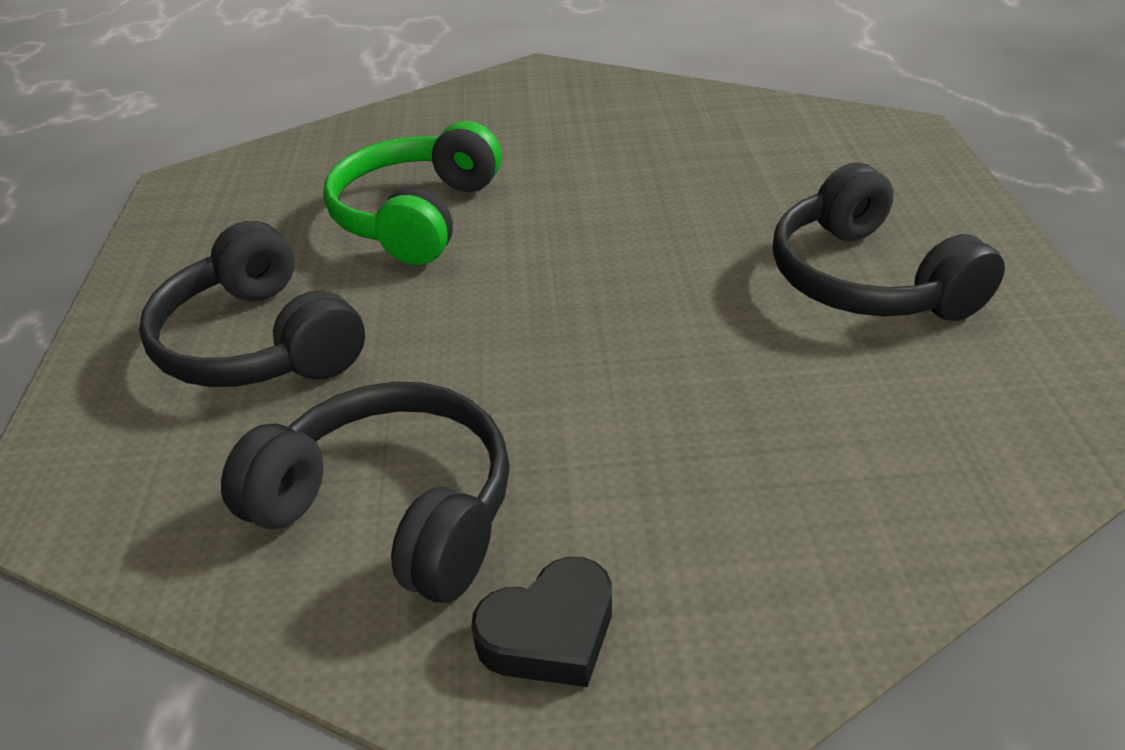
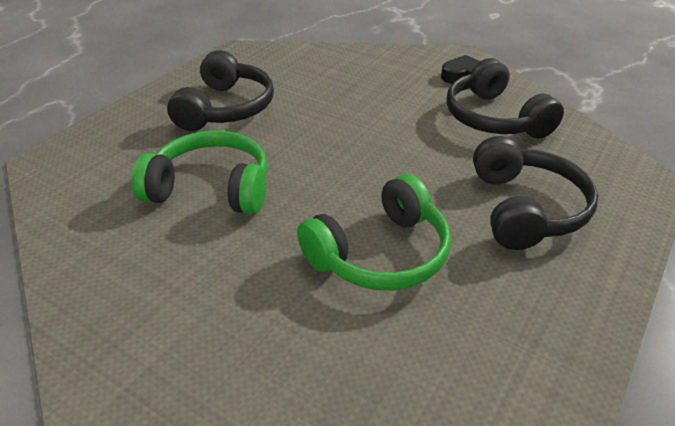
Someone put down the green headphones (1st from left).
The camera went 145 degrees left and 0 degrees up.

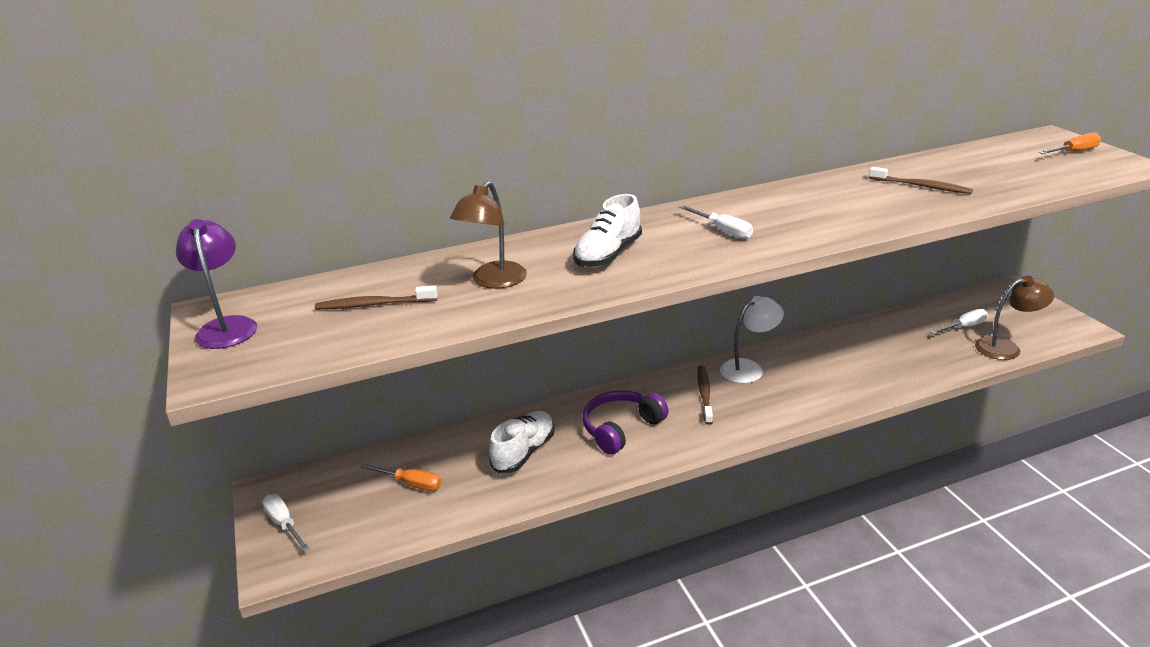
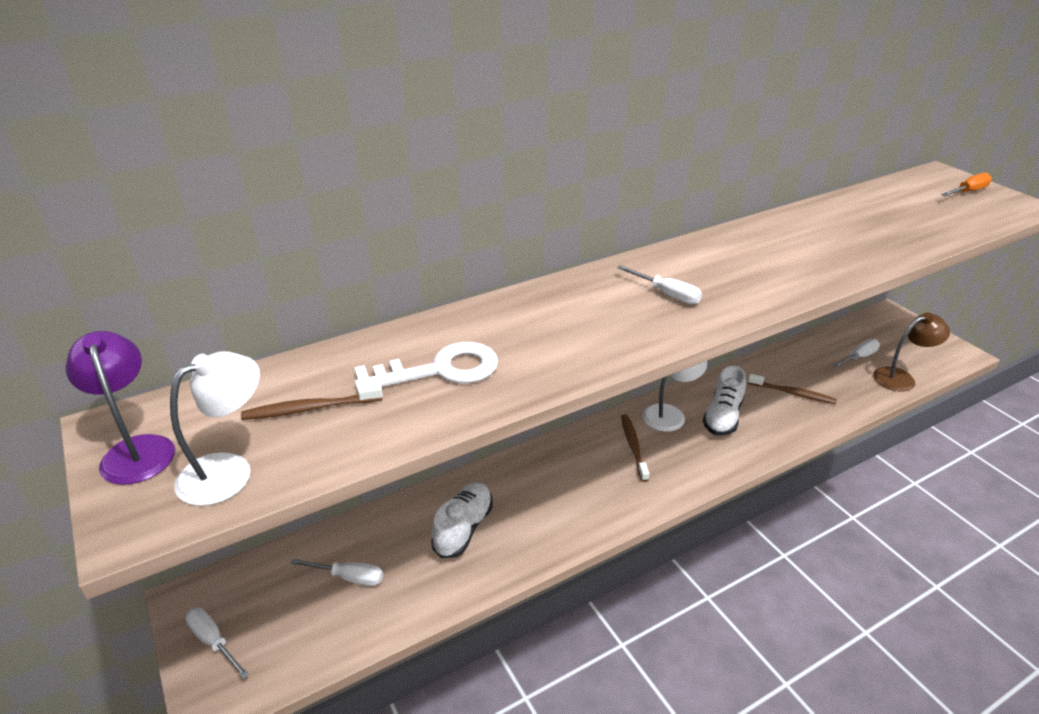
Someone took away the purple headphones.
Someone put down the white lamp (1st from left).
Someone carried the white shoe (2nd from left).
Someone carried the brown toothbrush (3rd from left).
Someone swapped the brown lamp (1st from left) for the white key.
Someone repainted the orange screwdriver (1st from left), which became the white screwdriver (2nd from left).
The camera went 10 degrees left and 5 degrees up.

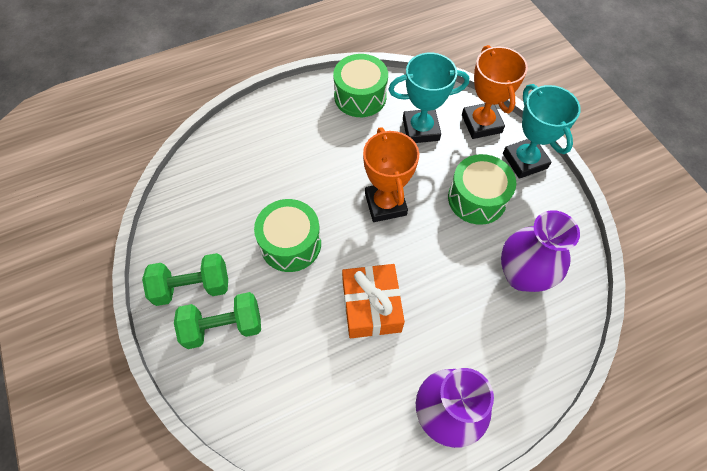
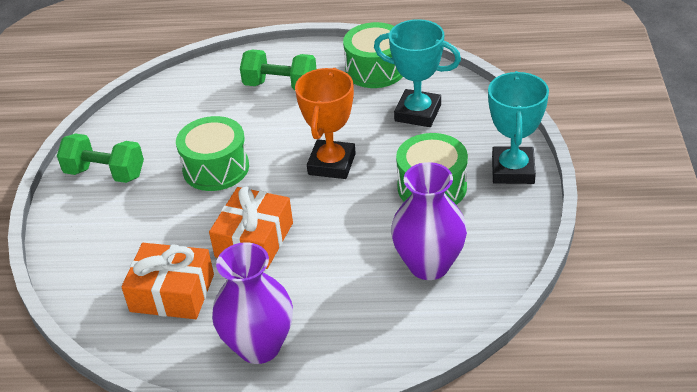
Someone took away the orange trophy (2nd from left).
Someone put down the orange gift (1st from left).
Someone carried the green dumbbell (2nd from left).
The camera went 30 degrees right and 20 degrees down.

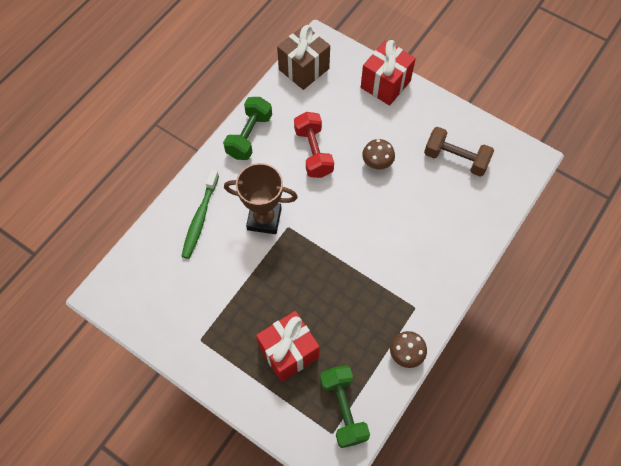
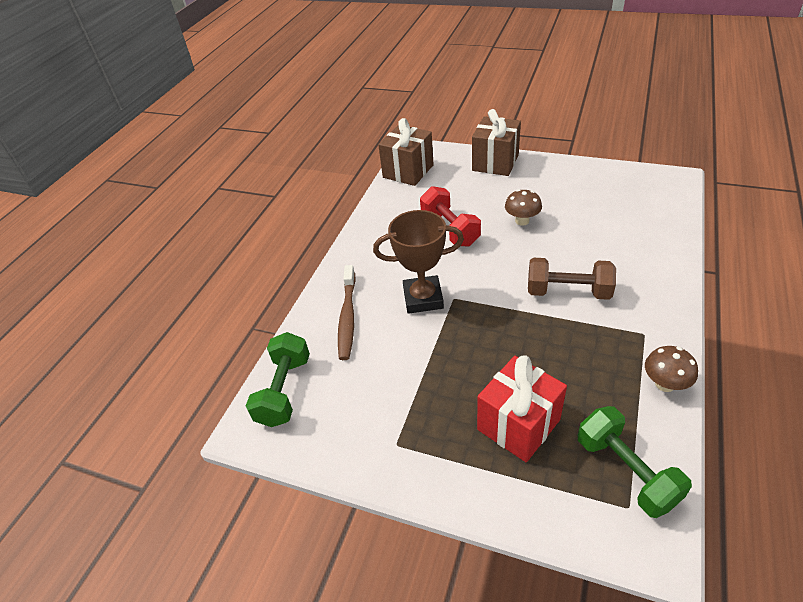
Someone carried the green dumbbell (1st from left).
Someone carried the brown dumbbell.
Someone repainted the green toothbrush, which became the brown toothbrush.
Someone repainted the red gift (2nd from left), which became the brown gift (2nd from left).
The camera went 10 degrees left and 20 degrees down.

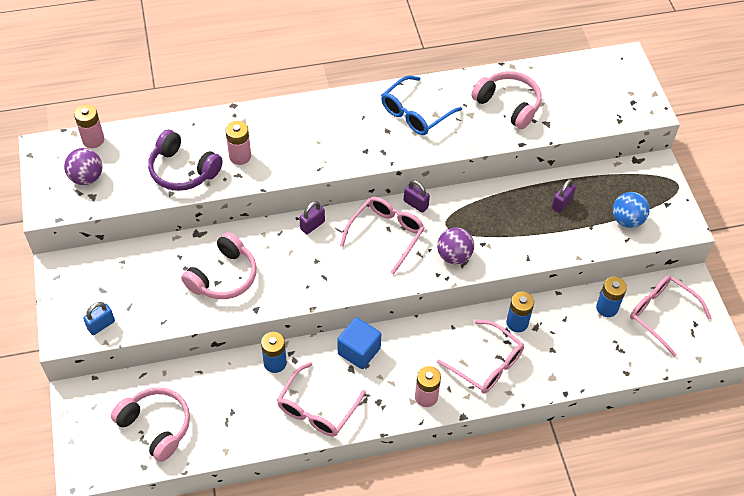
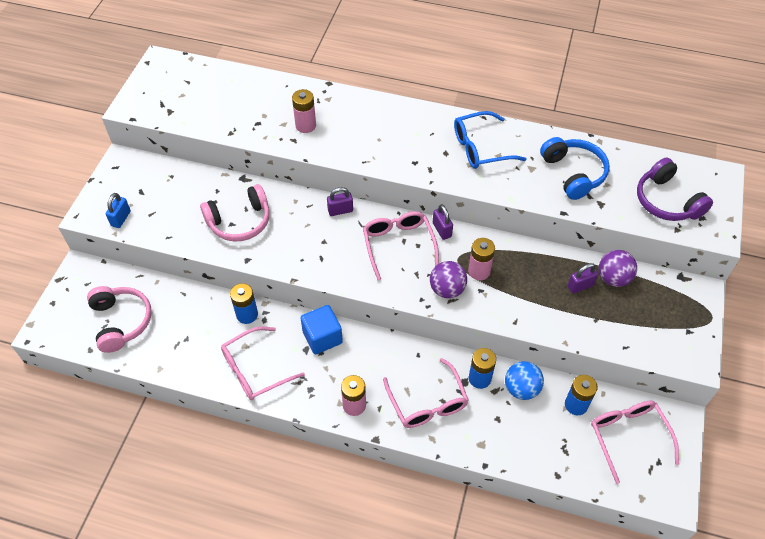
Someone carried the purple ball (1st from left in the first image).
Someone carried the pink battery (1st from left in the first image).
Someone carried the purple headphones.
Someone carried the blue ball.
Someone repainted the pink headphones (3rd from left), which became the blue headphones.
Someone rotated the blue padlock by 60 degrees counterclockwise.
Someone rotated the pink glasses (2nd from left) by 75 degrees counterclockwise.
The camera went 30 degrees right and 0 degrees up.

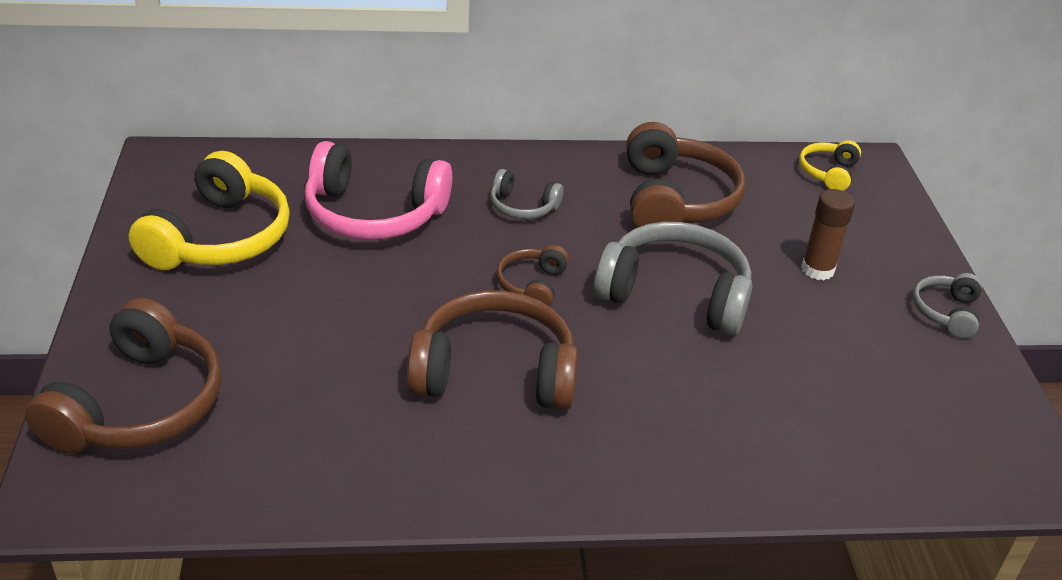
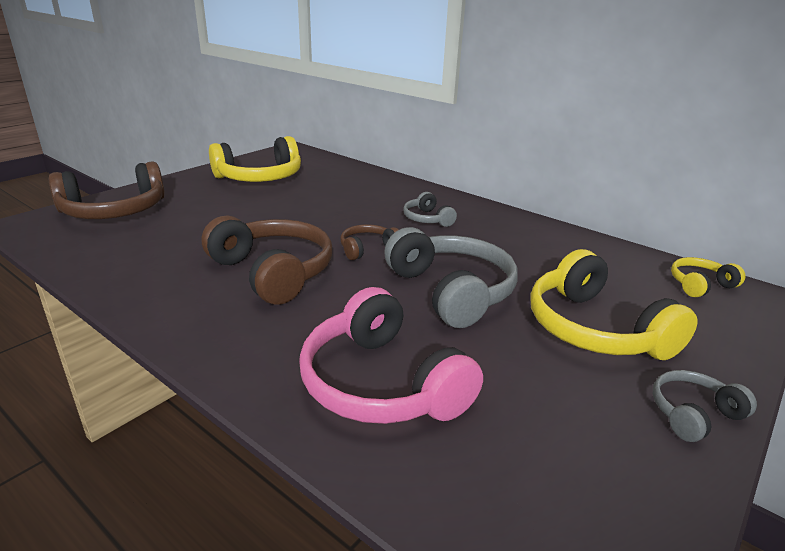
Someone took away the brown headphones (4th from left).
Someone carried the pink headphones.
Someone swapped the brown glue stick for the yellow headphones (2nd from left).
The camera went 45 degrees right and 10 degrees down.

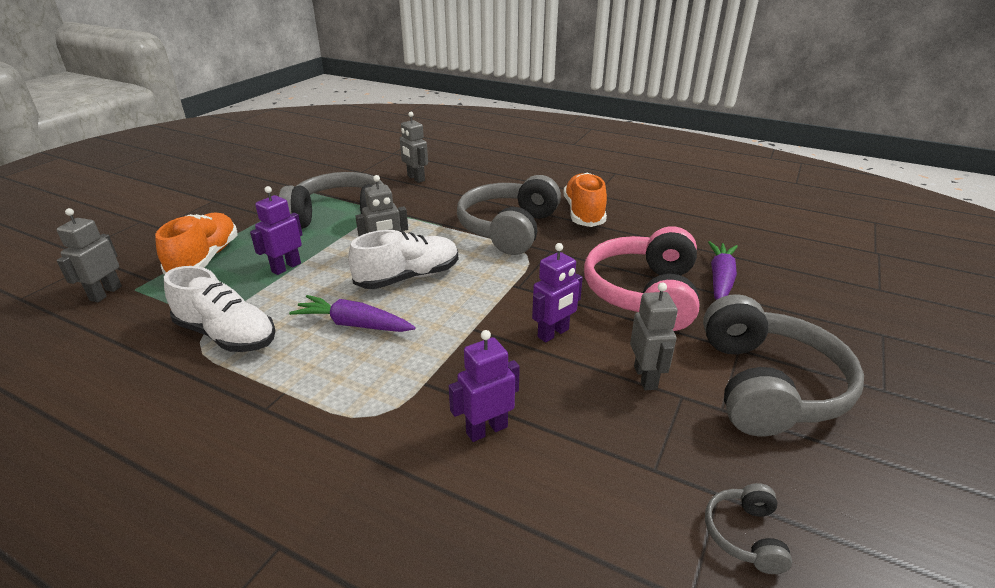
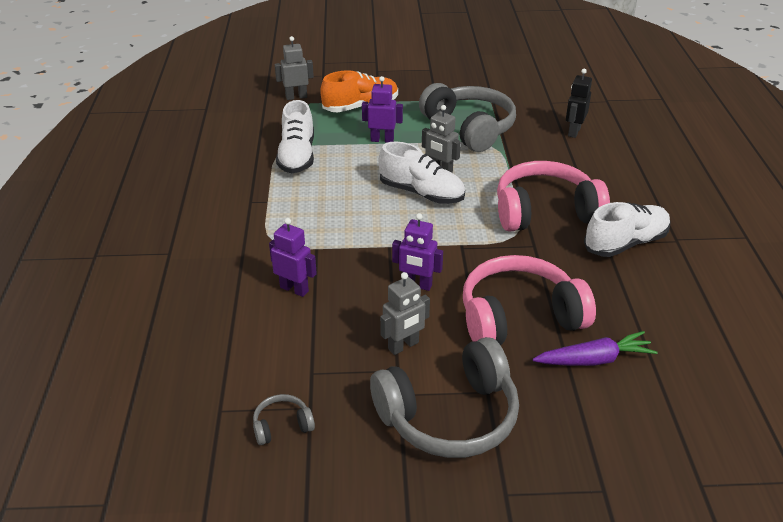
Someone took away the purple carrot (1st from left).
Someone repainted the grey robot (3rd from left), which became the black robot.
Someone repainted the grey headphones (2nd from left), which became the pink headphones (2nd from left).
Someone repainted the orange shoe (2nd from left), which became the white shoe (3rd from left).
The camera went 60 degrees right and 5 degrees up.

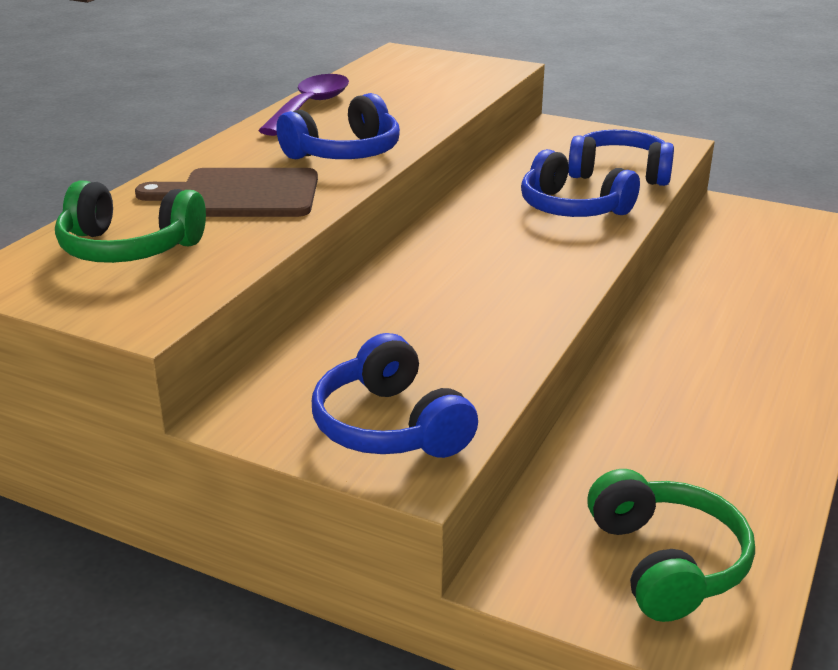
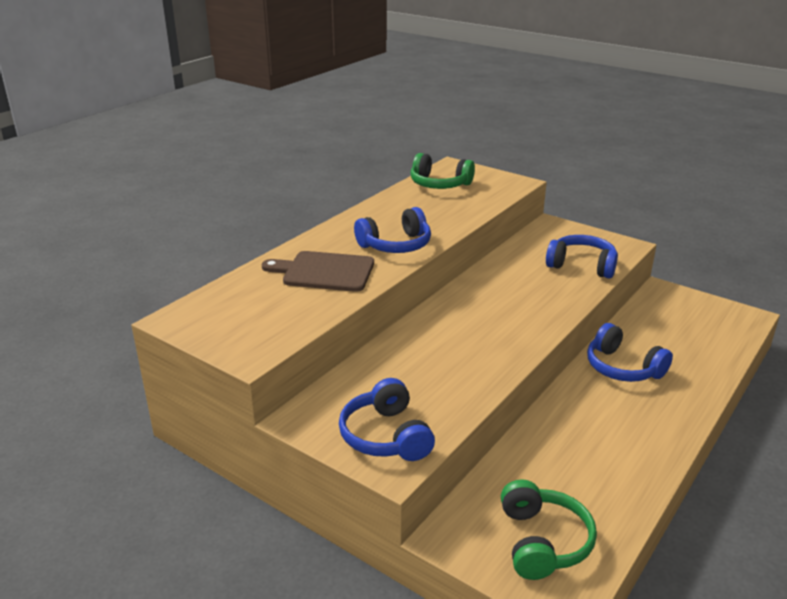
Someone took away the purple spoon.
Someone carried the green headphones (1st from left).
Someone carried the blue headphones (3rd from left in the first image).
The camera went 10 degrees right and 0 degrees up.

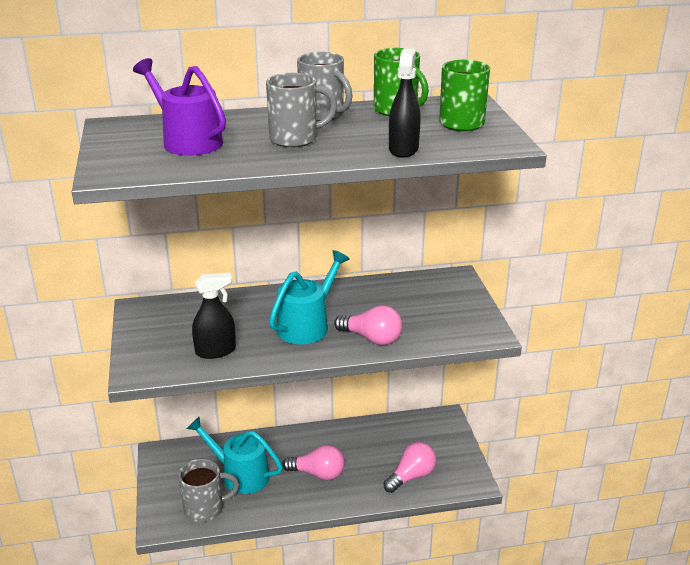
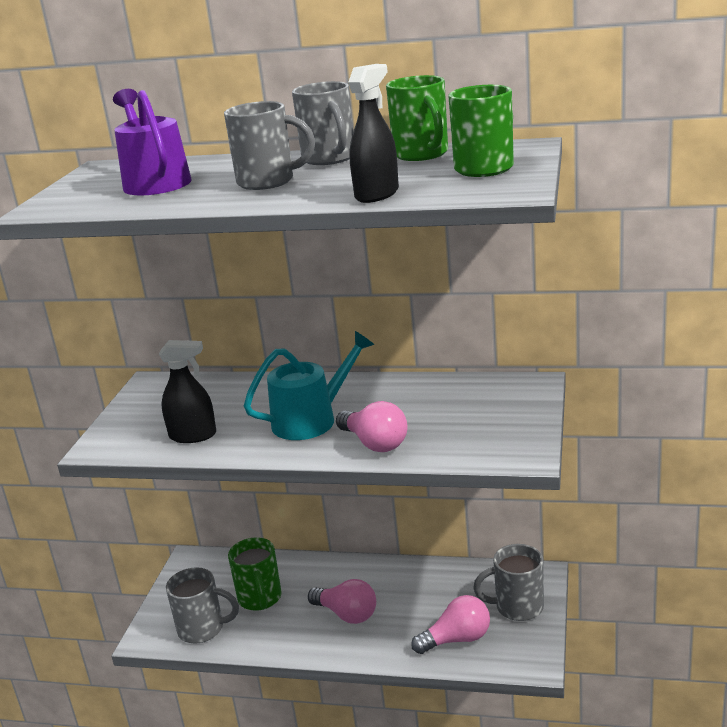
Someone put down the grey mug (4th from left).
Someone swapped the turquoise watering can (1st from left) for the green mug (1st from left).
The camera went 25 degrees right and 5 degrees down.

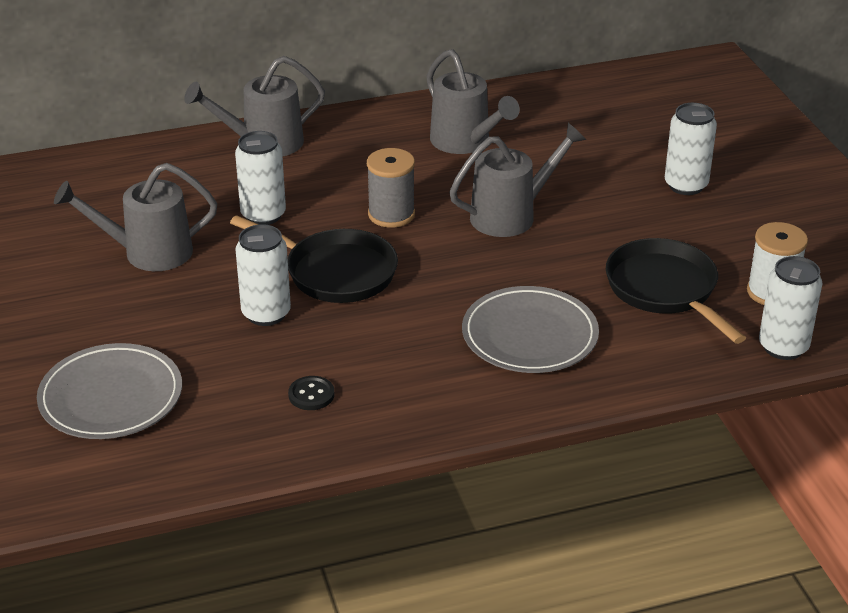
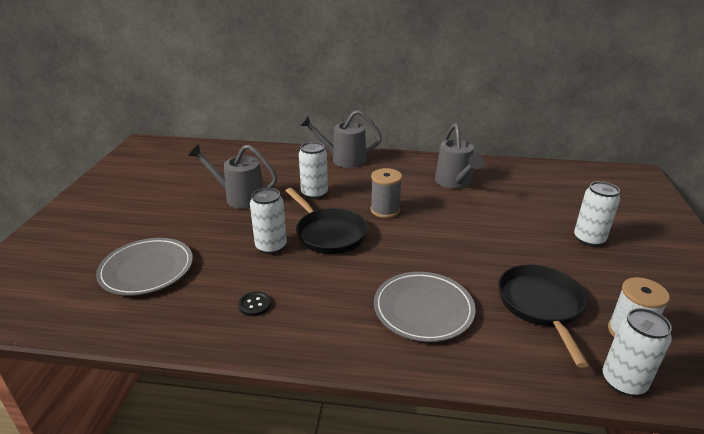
Someone took away the grey watering can (4th from left).
The camera went 25 degrees right and 5 degrees down.

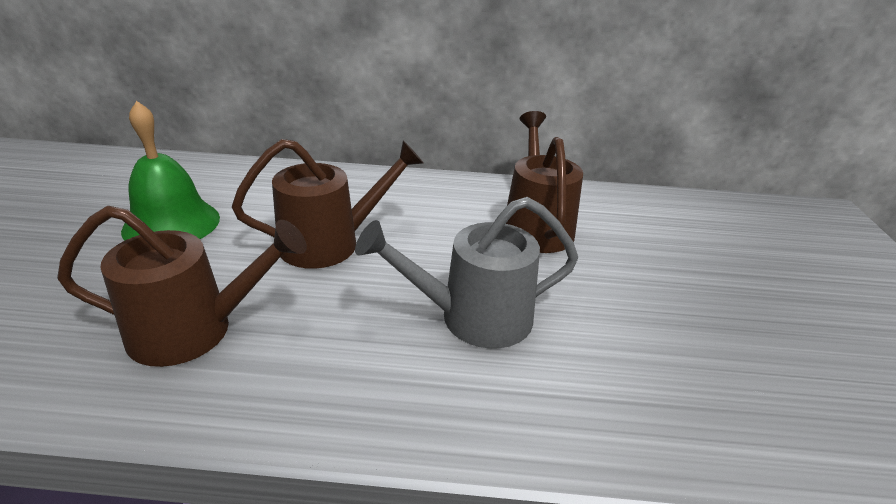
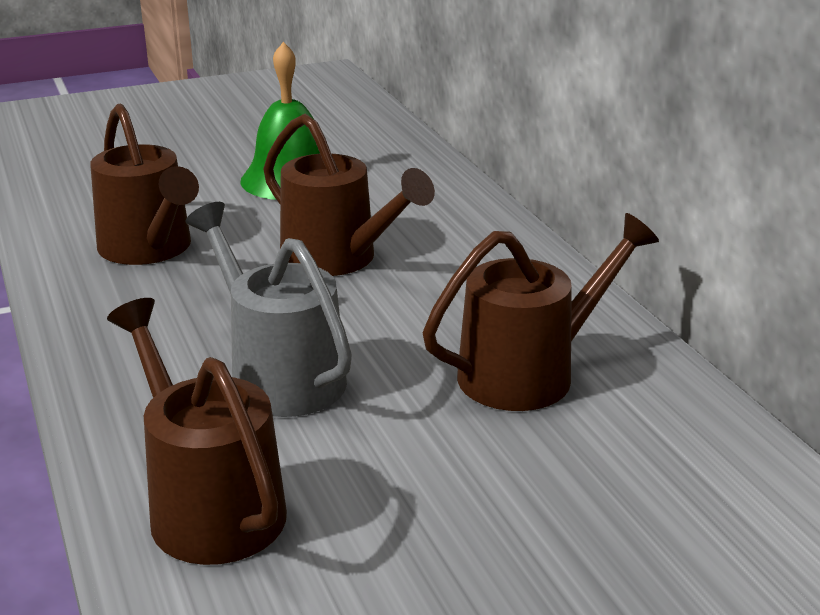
Someone put down the brown watering can (2nd from left).
The camera went 65 degrees right and 5 degrees down.

